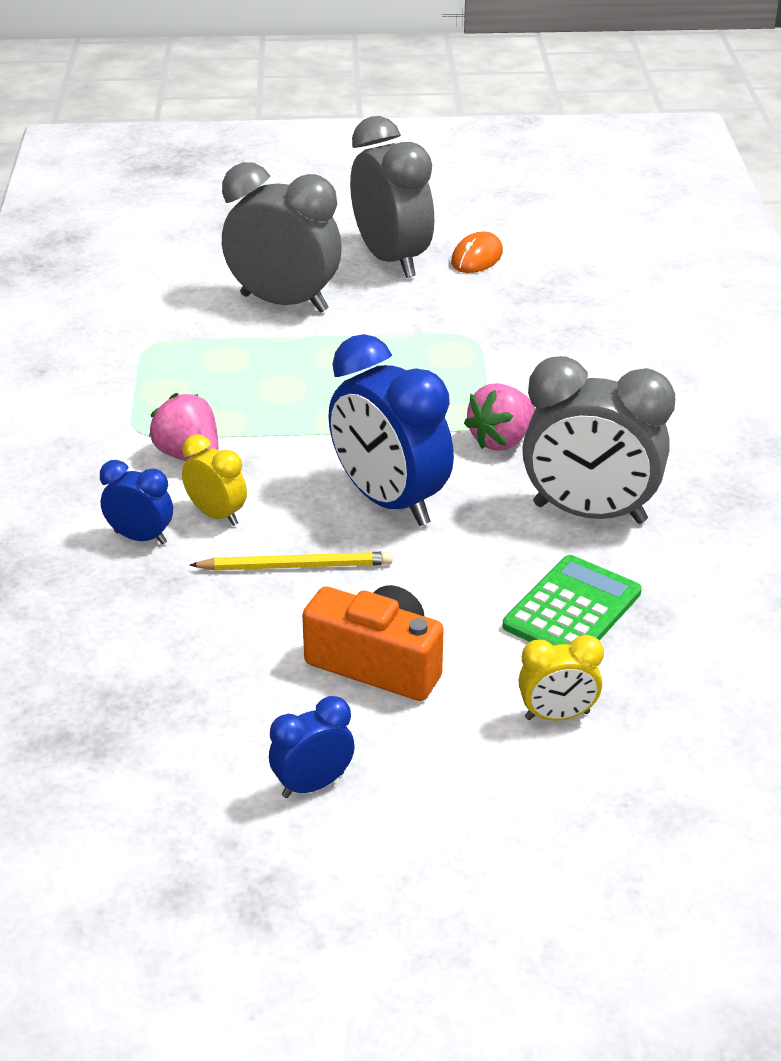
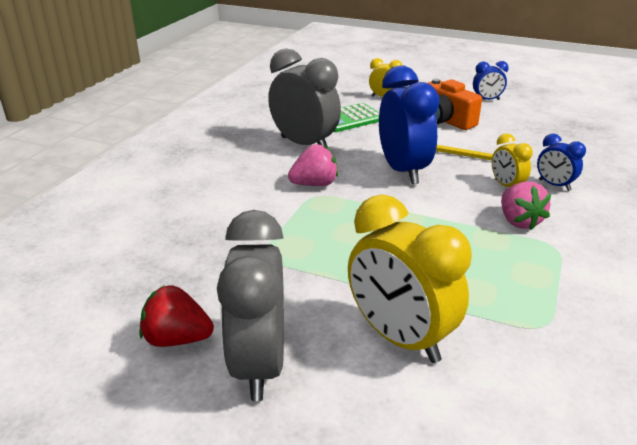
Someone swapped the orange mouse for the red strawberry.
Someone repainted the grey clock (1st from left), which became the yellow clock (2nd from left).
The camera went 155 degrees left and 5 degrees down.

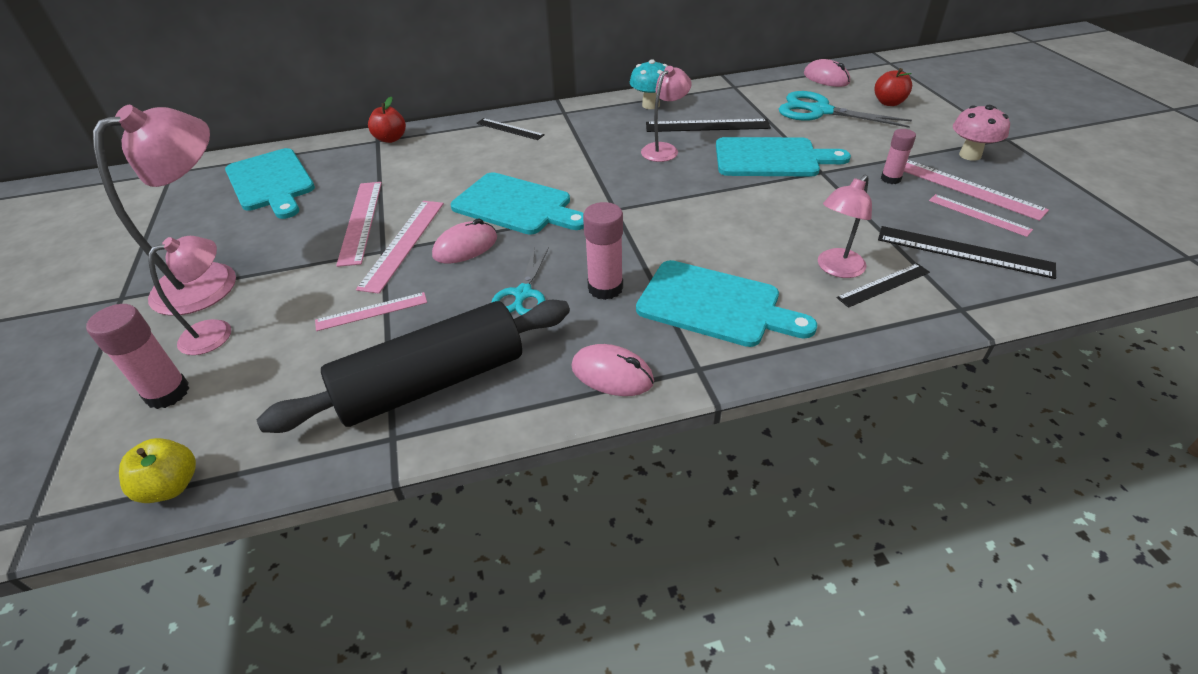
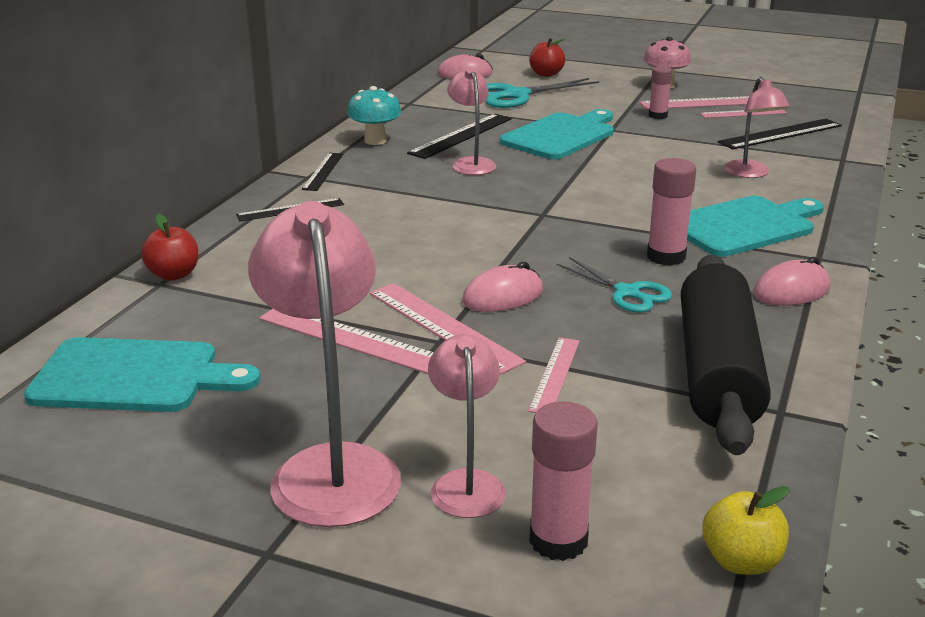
Someone took away the turquoise cutting board (2nd from left).
Someone carried the black ruler (3rd from left in the first image).
Someone rotated the pink mouse (1st from left in the first image) by 60 degrees clockwise.
The camera went 55 degrees left and 15 degrees down.

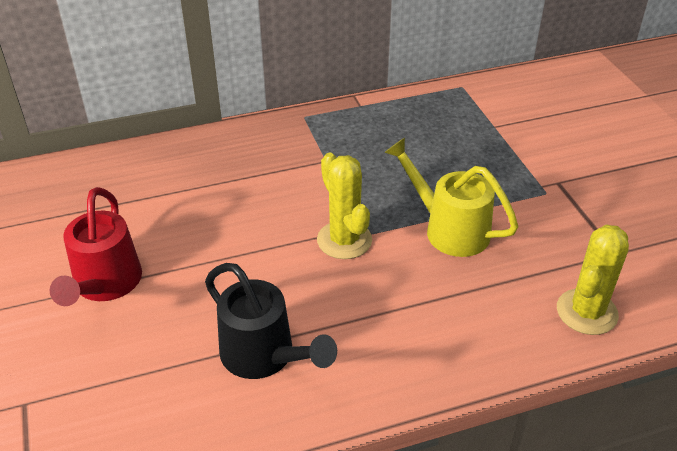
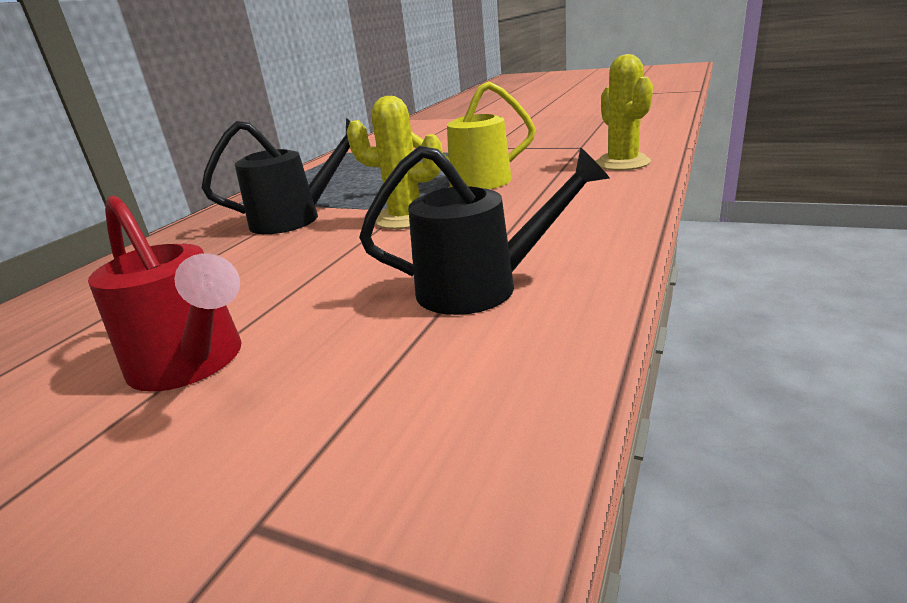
Someone put down the black watering can (1st from left).
The camera went 45 degrees left and 15 degrees down.

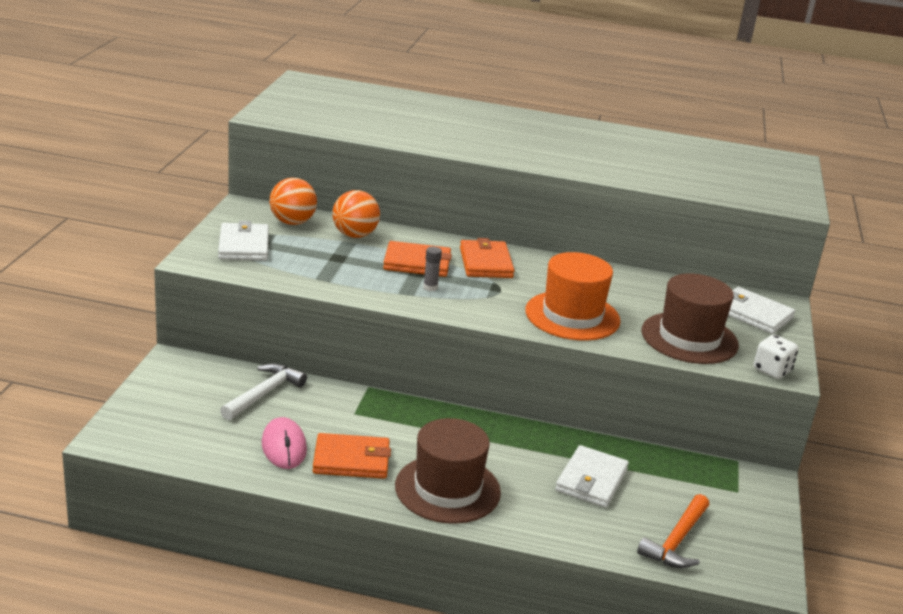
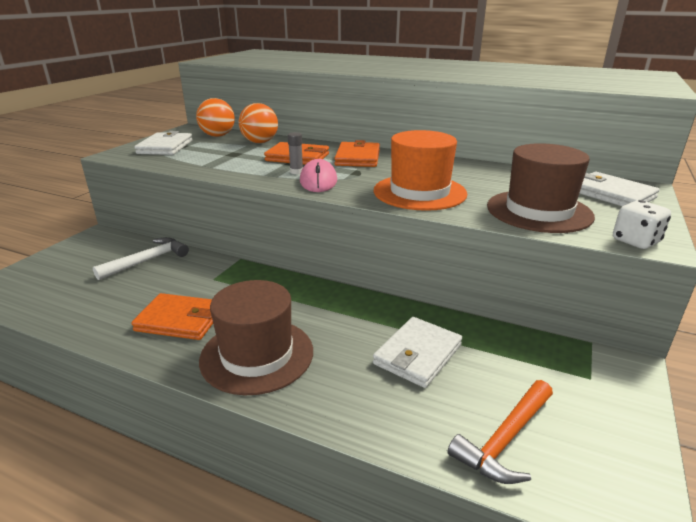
Someone carried the pink mouse.
The camera went 15 degrees right and 0 degrees up.

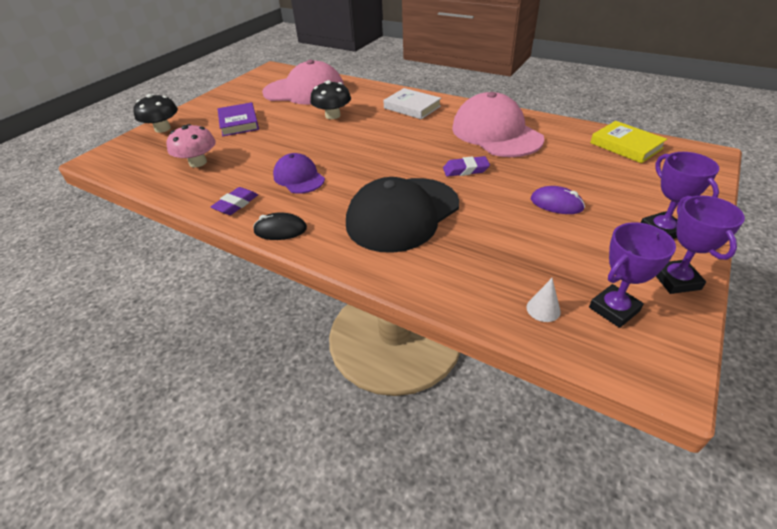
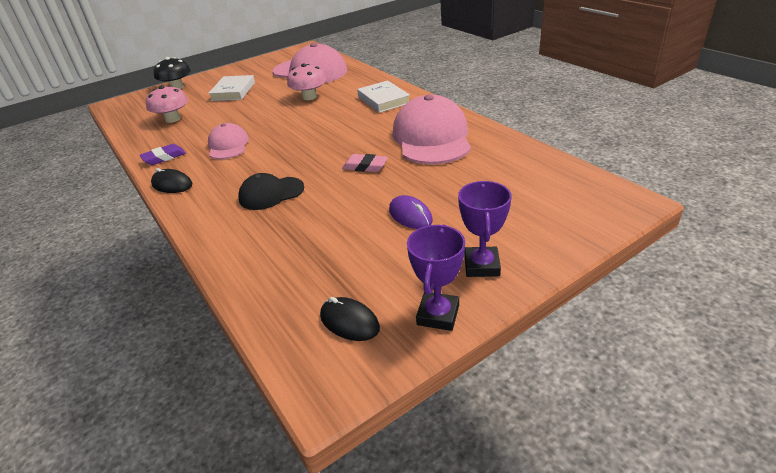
Someone took away the white cone.
Someone took away the yellow book.
Someone swapped the purple trophy (1st from left) for the black mouse (2nd from left).
Someone repainted the purple book, which became the white book (1st from left).
Someone repainted the purple cap, which became the pink cap (1st from left).
Someone repainted the black mushroom (2nd from left), which became the pink mushroom (2nd from left).
Someone repainted the purple eraser (2nd from left), which became the pink eraser.
Someone scaled the black cap by 0.55.
The camera went 25 degrees right and 5 degrees down.

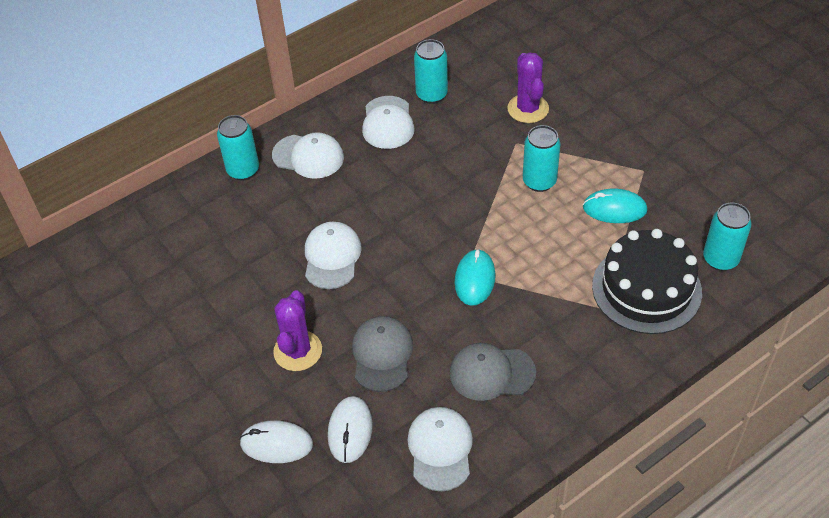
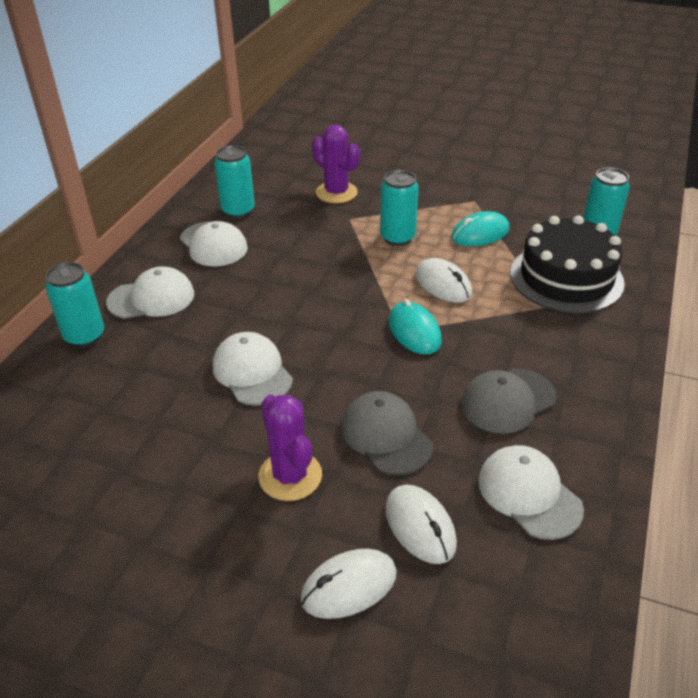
Someone put down the white mouse (3rd from left).
The camera went 35 degrees left and 10 degrees down.

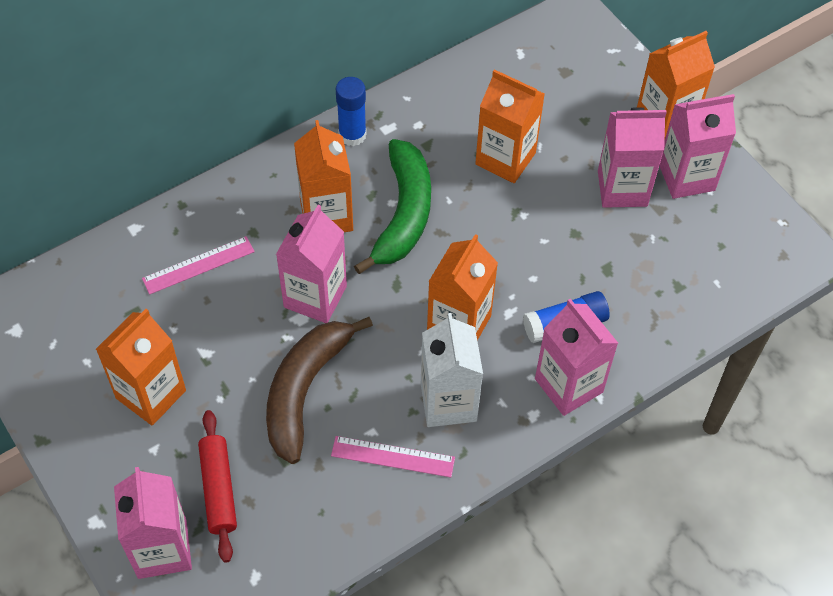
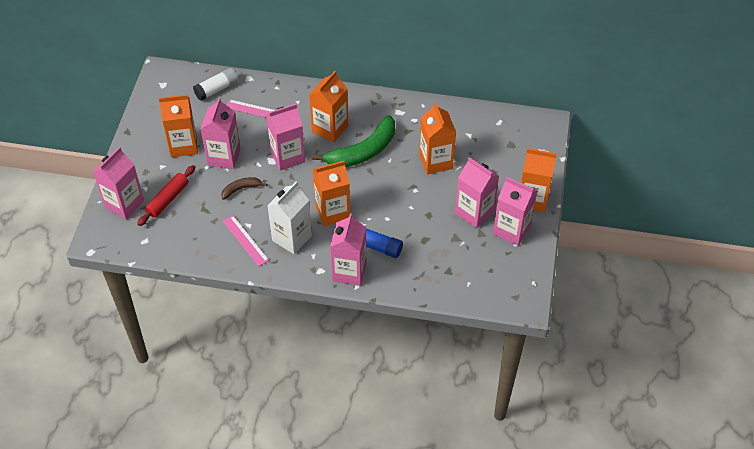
Someone took away the blue glue stick (1st from left).
Someone put down the white glue stick.
Someone put down the pink carton (2nd from left).
Someone scaled the brown banana by 0.49.
The camera went 45 degrees right and 5 degrees down.

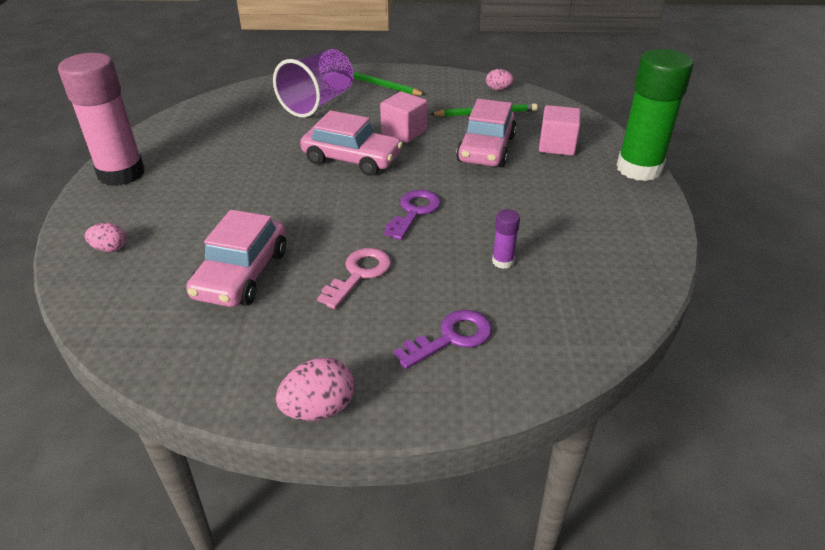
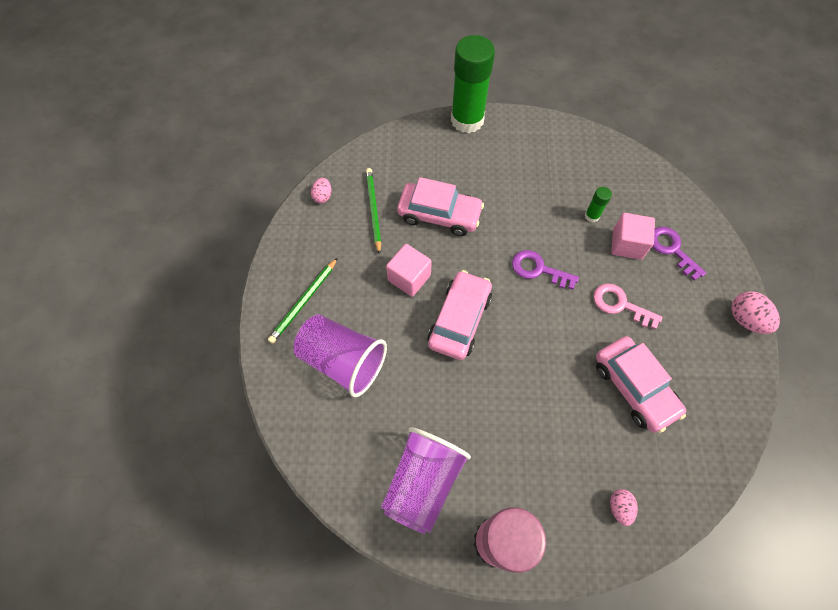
Someone put down the purple cup (2nd from left).
Someone carried the pink cube (2nd from left).
Someone repainted the purple glue stick, which became the green glue stick (2nd from left).
Someone rotated the pink car (1st from left in the first image) by 45 degrees clockwise.
The camera went 90 degrees left and 25 degrees up.

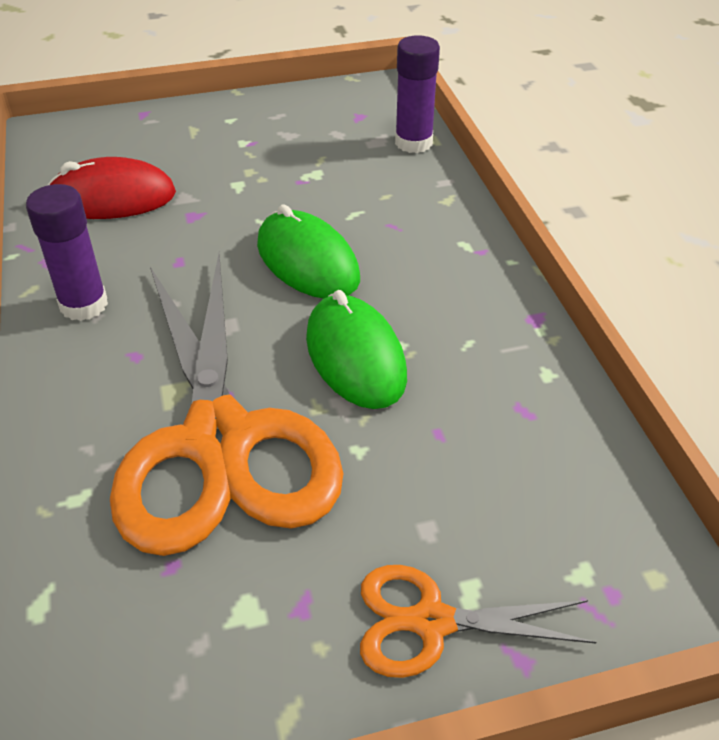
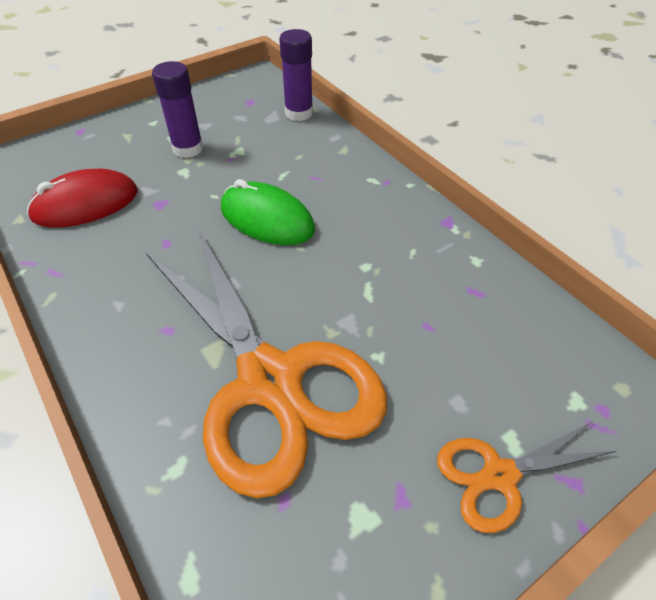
Someone took away the green mouse (2nd from left).
Someone carried the purple glue stick (1st from left).
The camera went 20 degrees left and 5 degrees up.

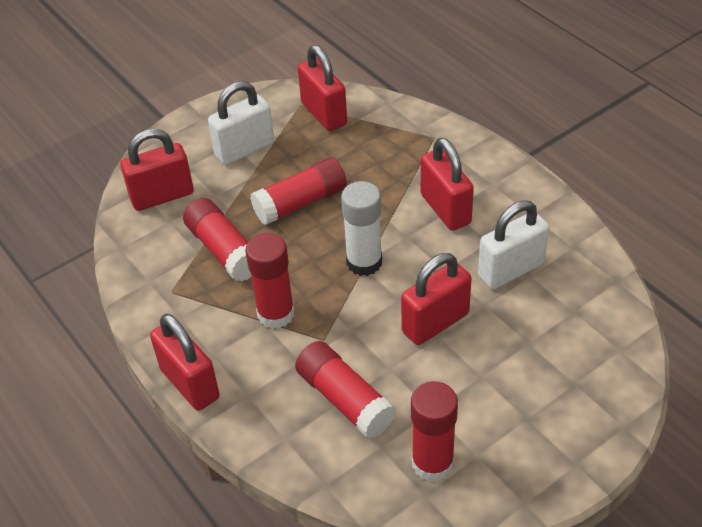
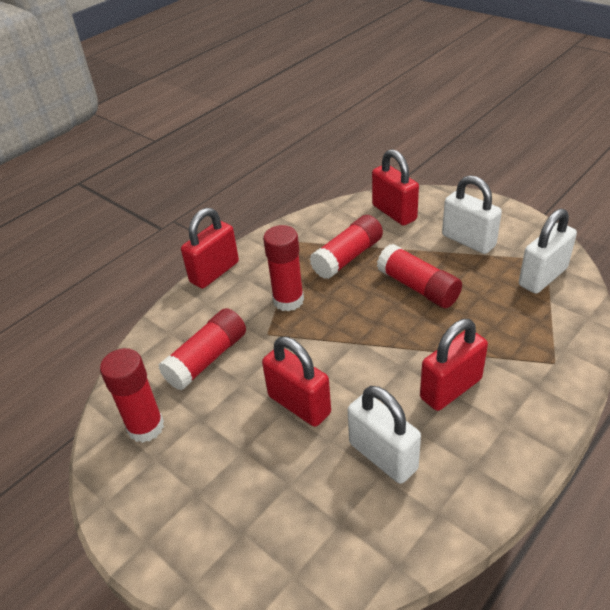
Someone took away the white glue stick.
Someone repainted the red padlock (3rd from left), which became the white padlock (3rd from left).
The camera went 80 degrees right and 5 degrees down.

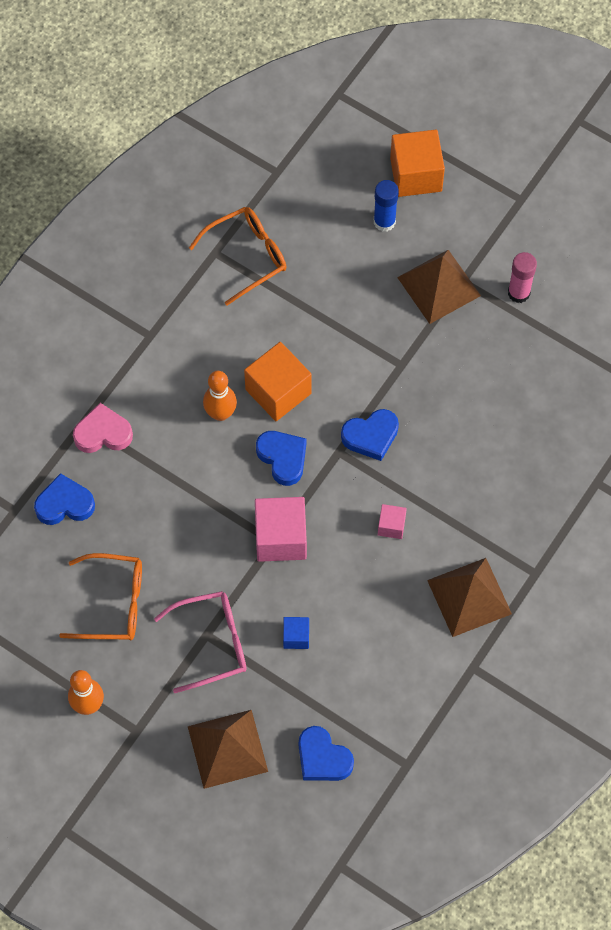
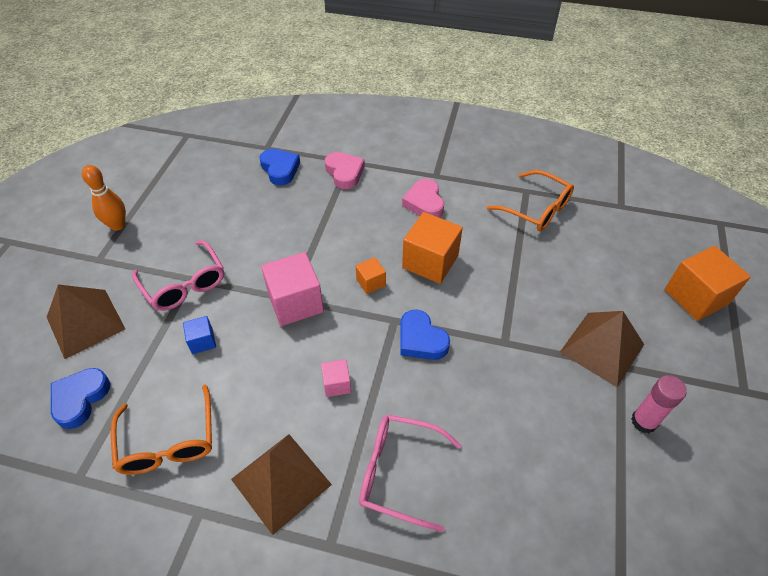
Someone took away the orange bowling pin (2nd from left).
Someone took away the blue glue stick.
Someone put down the pink glasses (2nd from left).
Someone put down the pink heart (2nd from left).
Someone carried the orange glasses (1st from left).
Someone swapped the blue heart (2nd from left) for the orange cube (1st from left).
The camera went 70 degrees right and 15 degrees down.

